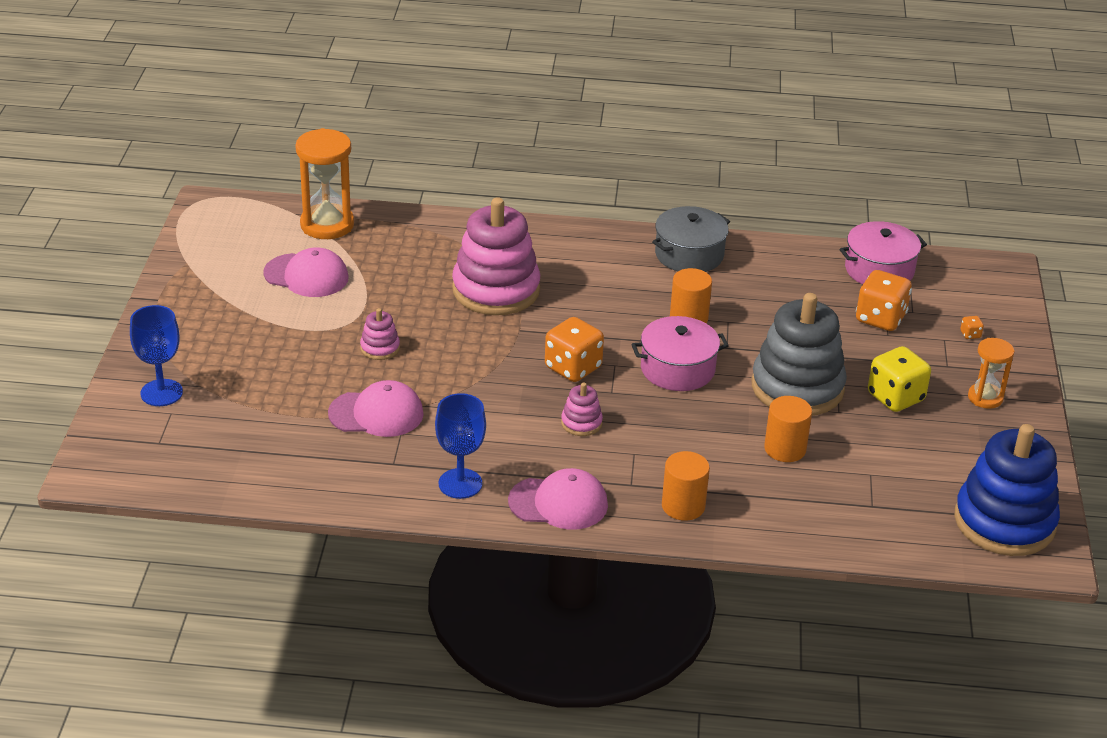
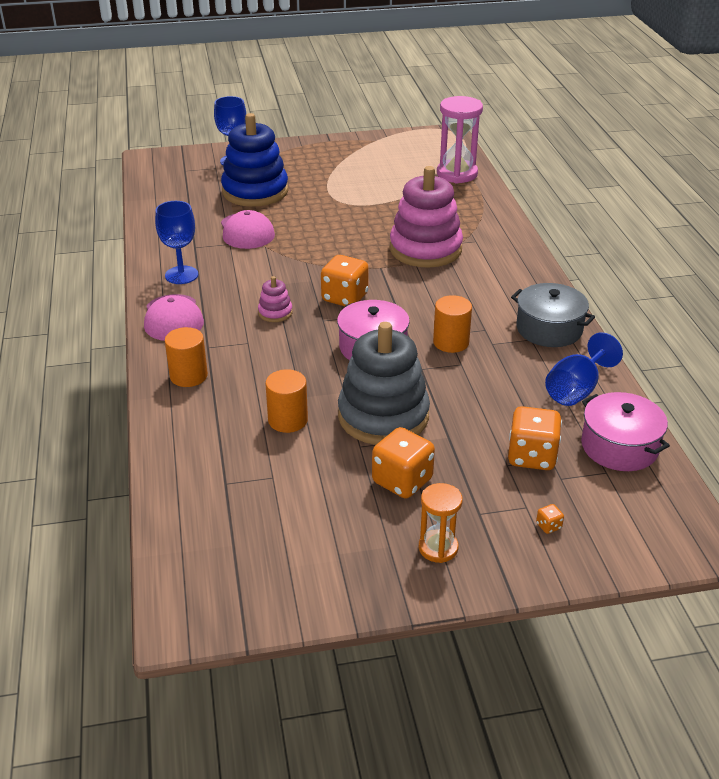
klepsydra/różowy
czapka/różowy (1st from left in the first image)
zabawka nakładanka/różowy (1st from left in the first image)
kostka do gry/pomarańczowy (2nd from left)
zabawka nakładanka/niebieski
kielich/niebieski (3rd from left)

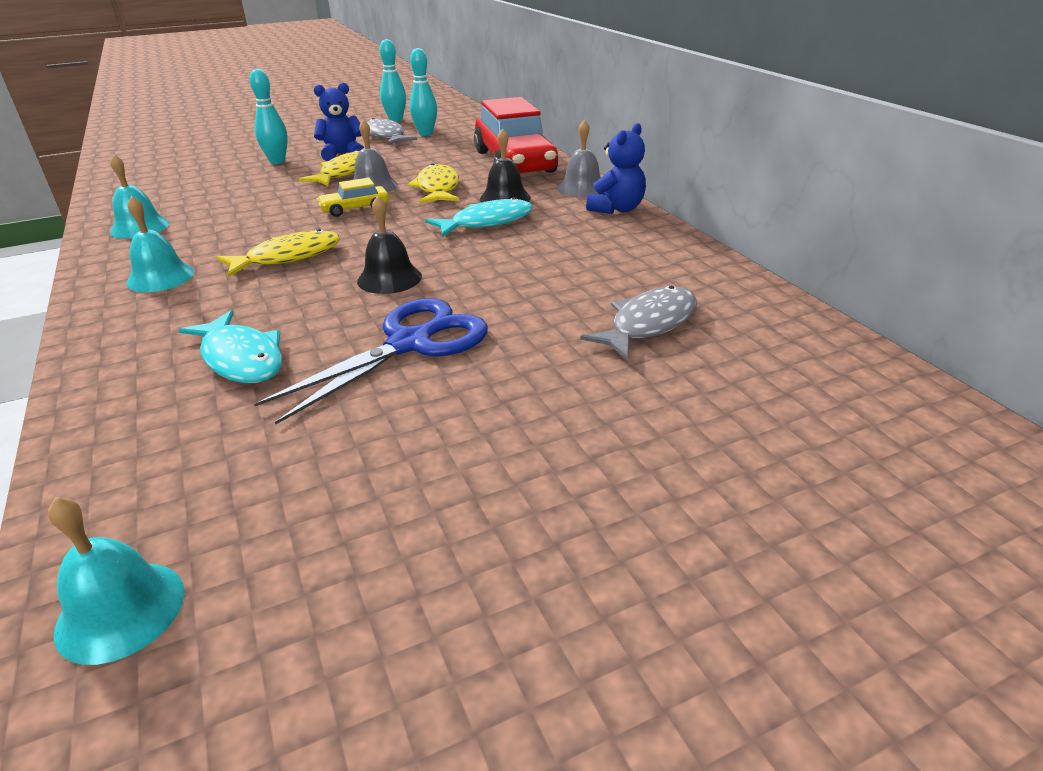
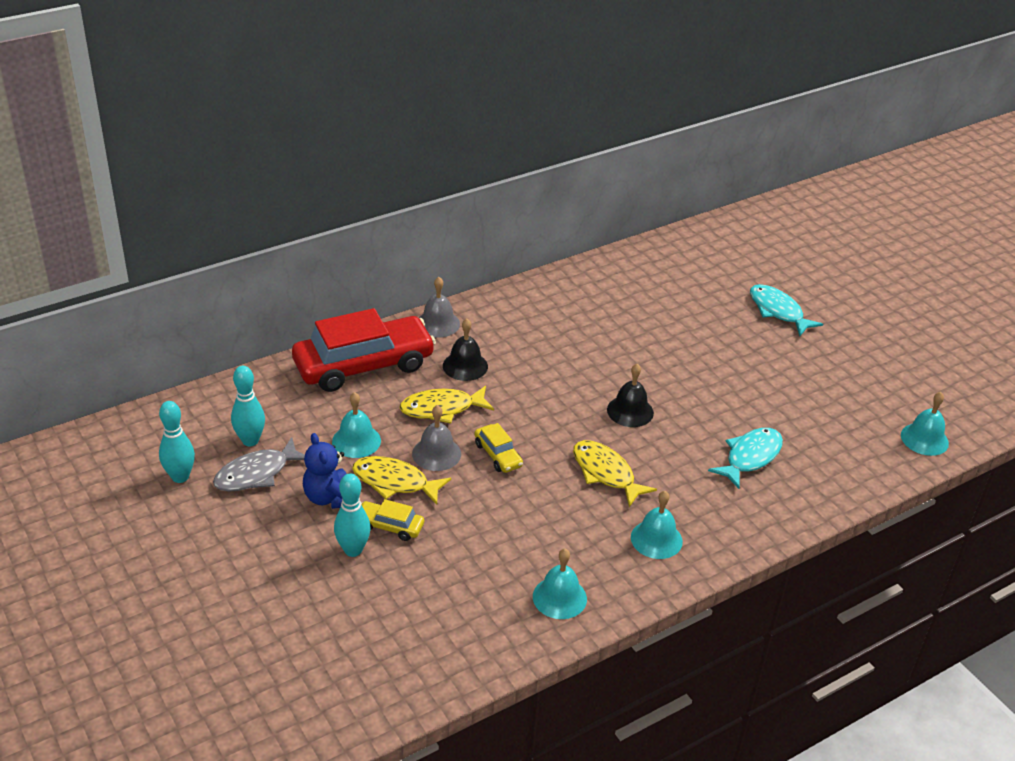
miś/niebieski (2nd from left in the first image)
ryba/turkusowy (2nd from left)
ryba/szary (2nd from left in the first image)
nożyczki/niebieski
dzwonek/turkusowy (1st from left)
samochód/żółty (1st from left)

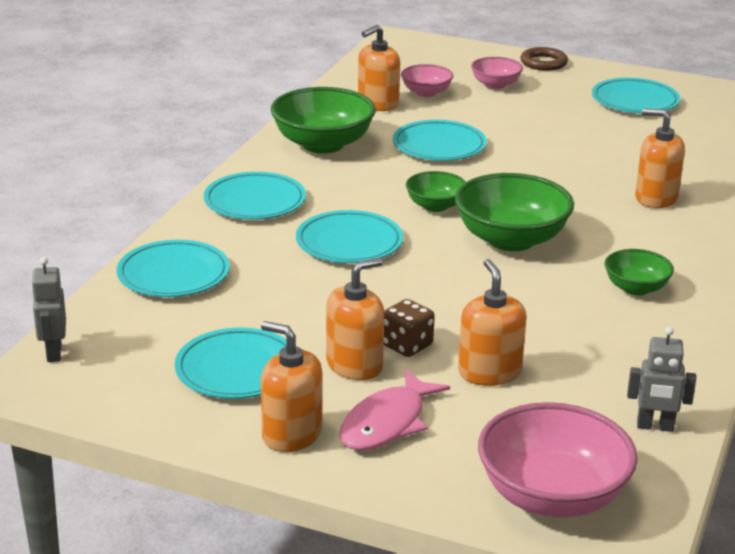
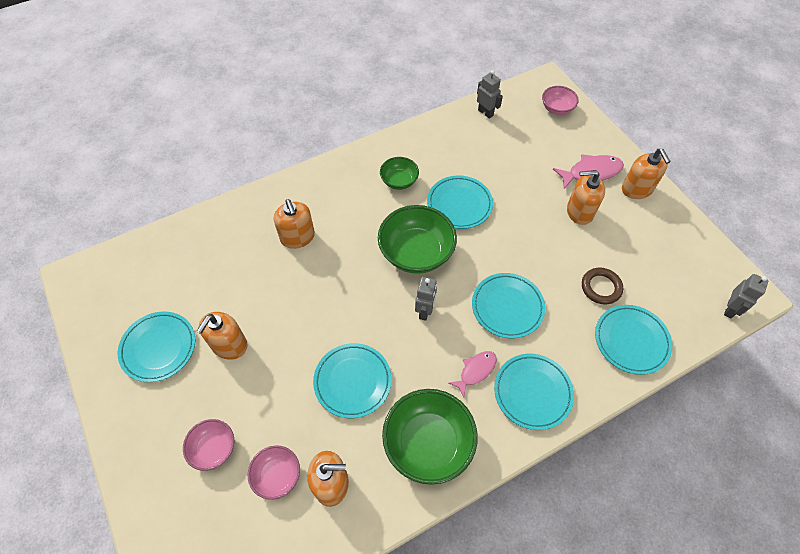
pierścień/brązowy
robot/szary (1st from left)
dozownik mydła/pomarańczowy (1st from left)
kostka do gry/brązowy
talerz/turkusowy (3rd from left)
miska/różowy (3rd from left)
ryba/różowy (1st from left)

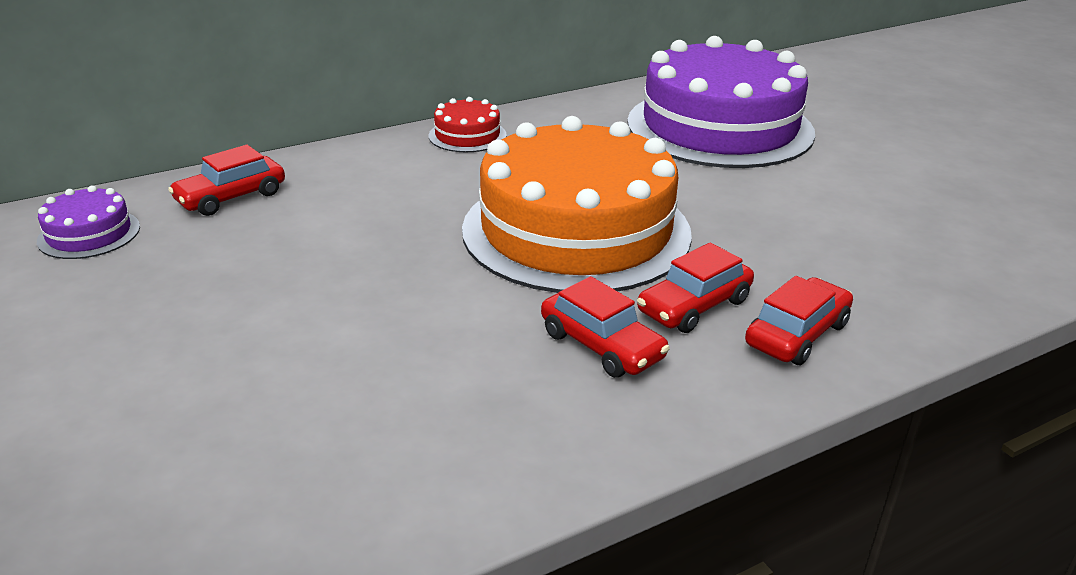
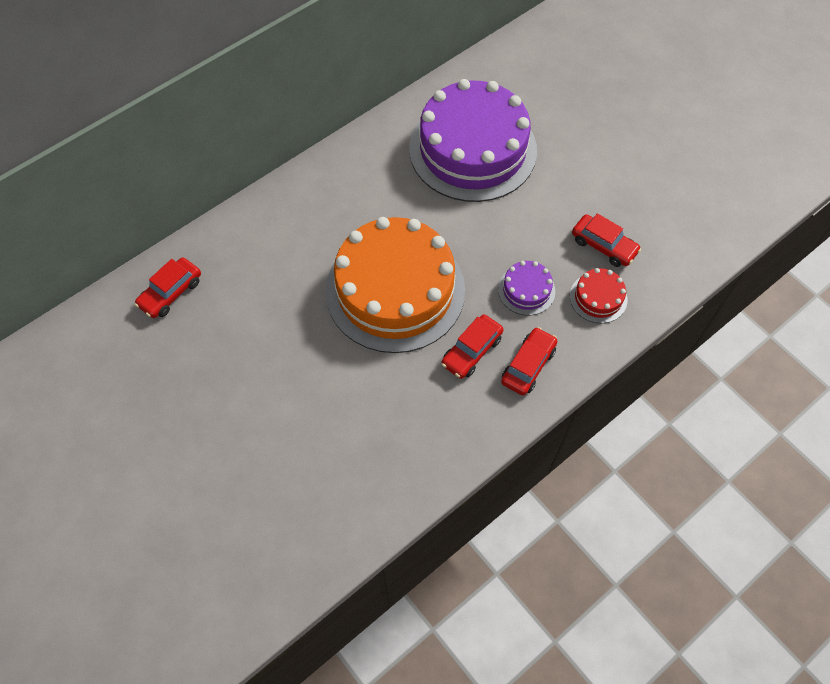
tort/czerwony
tort/fioletowy (2nd from left)
samochód/czerwony (4th from left)

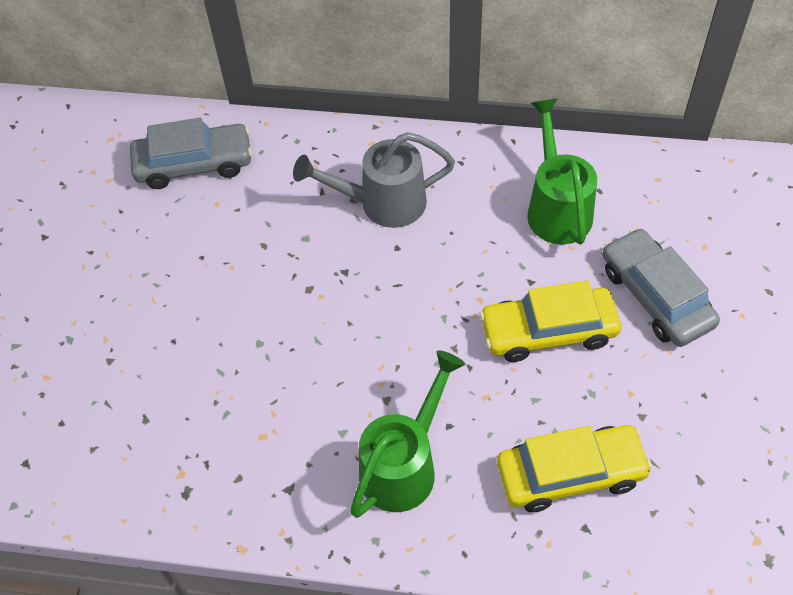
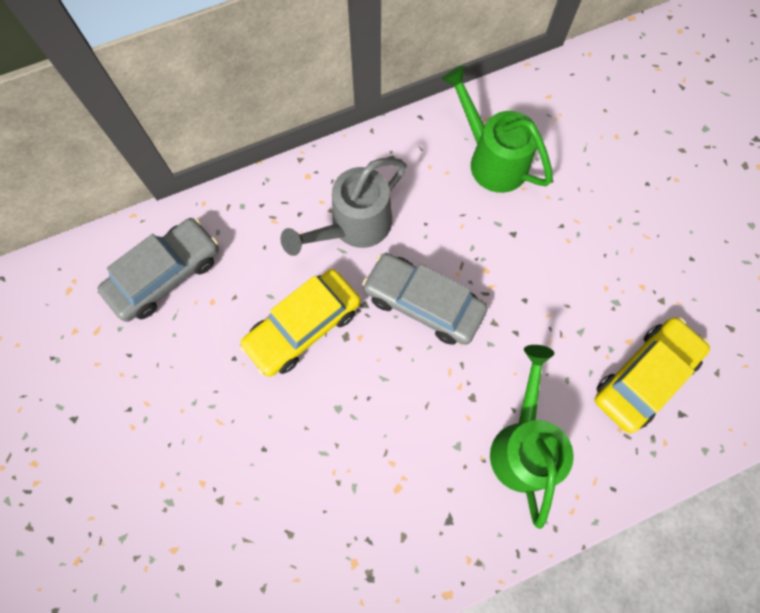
samochód/szary (2nd from left)
samochód/żółty (1st from left)

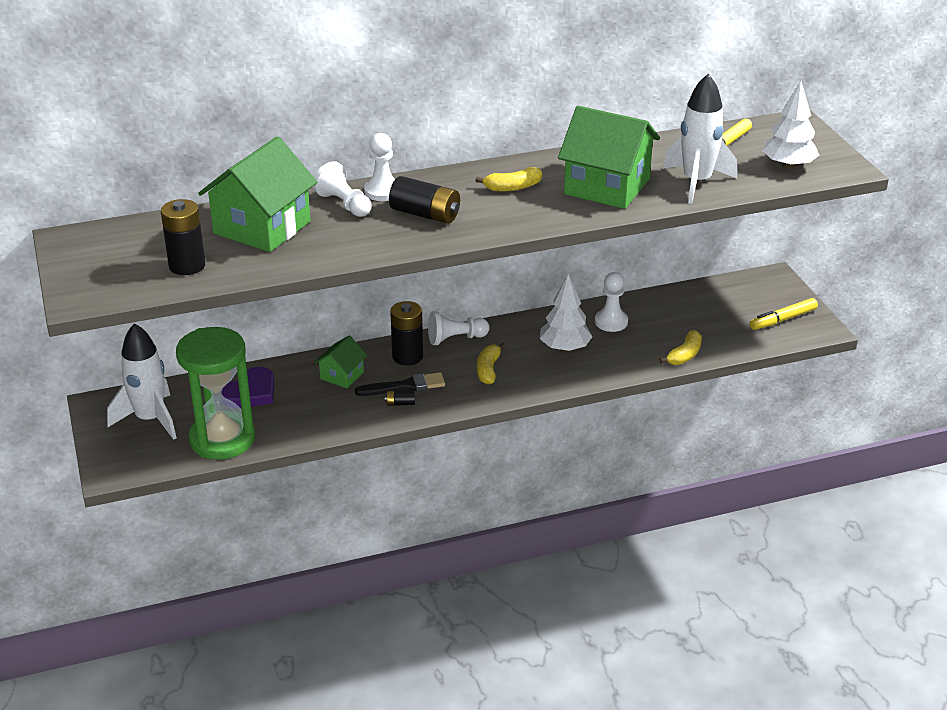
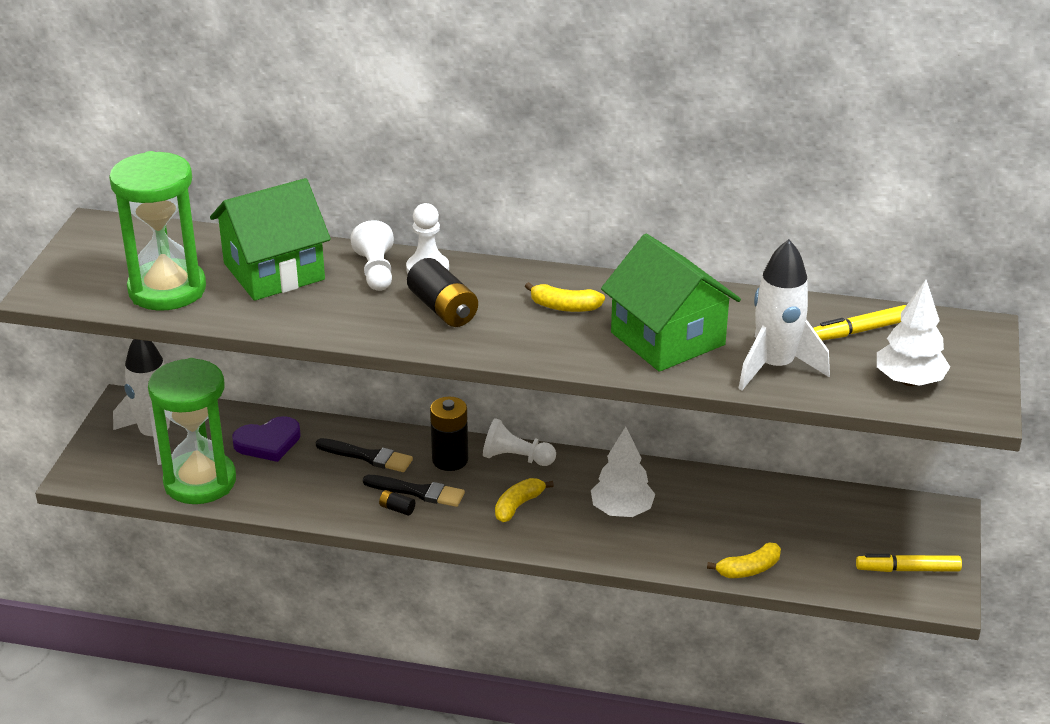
klepsydra/zielony (1st from left)
pionek/biały (4th from left in the first image)
pędzel/czarny (1st from left)

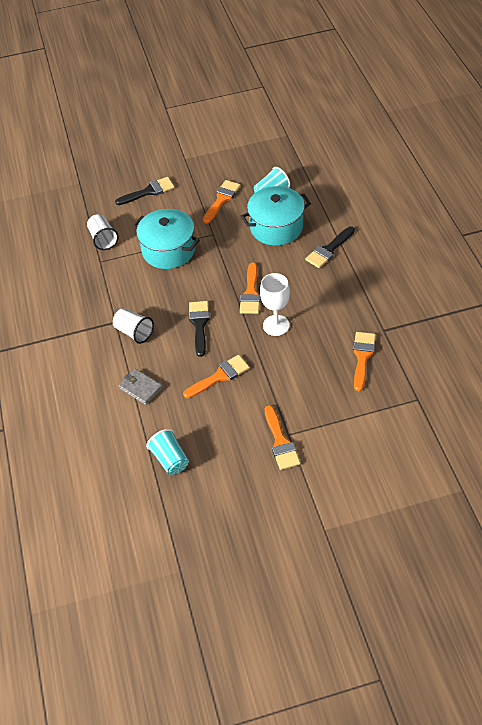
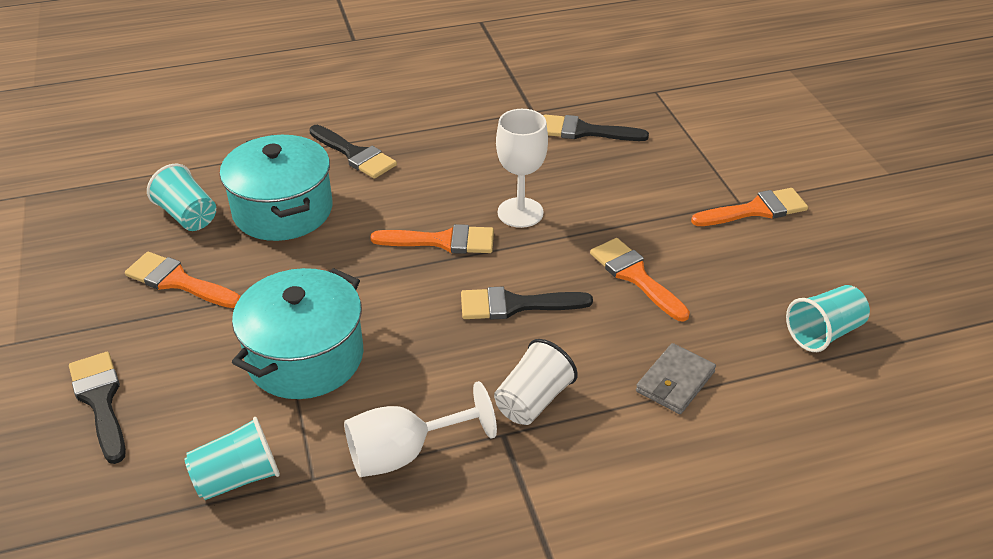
szklanka/turkusowy (2nd from left)
pędzel/czarny (4th from left)
kielich/biały (1st from left)

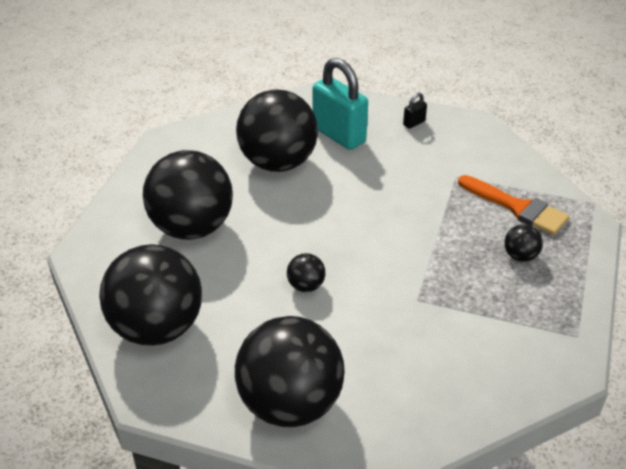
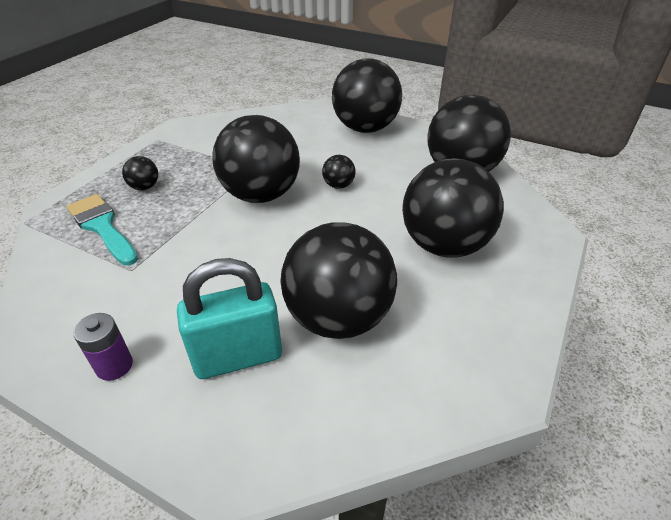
kłódka/turkusowy
bateria/fioletowy
pędzel/turkusowy
piłka/czarny (2nd from left)

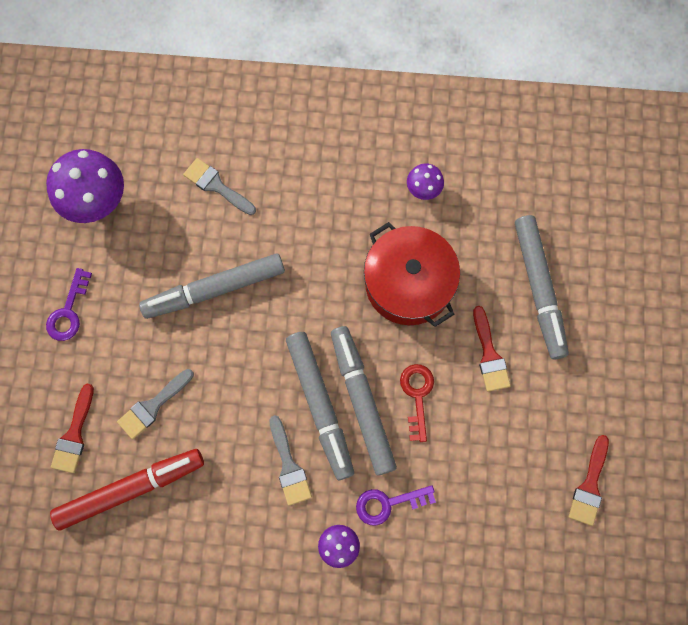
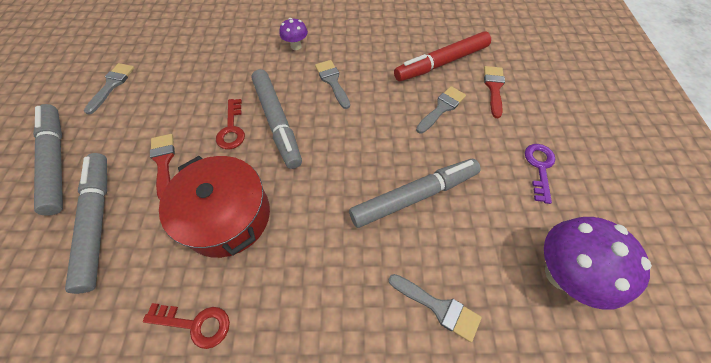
klucz/czerwony (1st from left)
flamaster/szary (1st from left)
pędzel/szary (1st from left)
klucz/fioletowy (2nd from left in the first image)

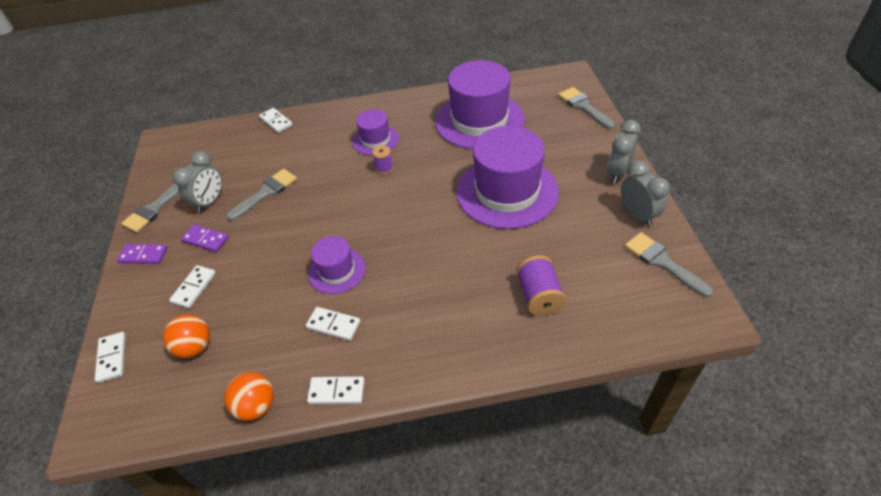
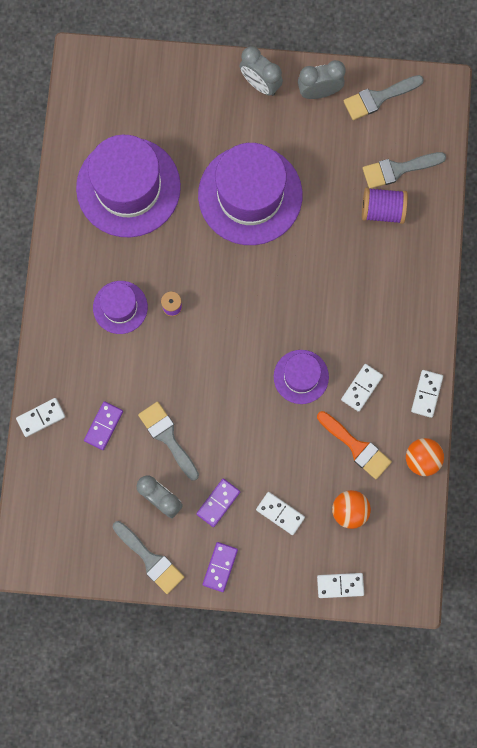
pędzel/szary (4th from left)
kostka domina/fioletowy (1st from left)
pędzel/pomarańczowy

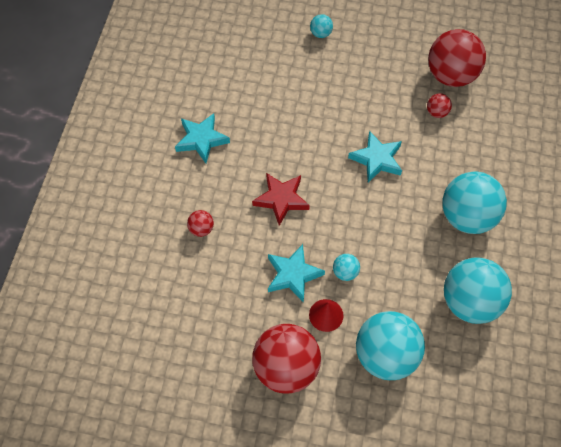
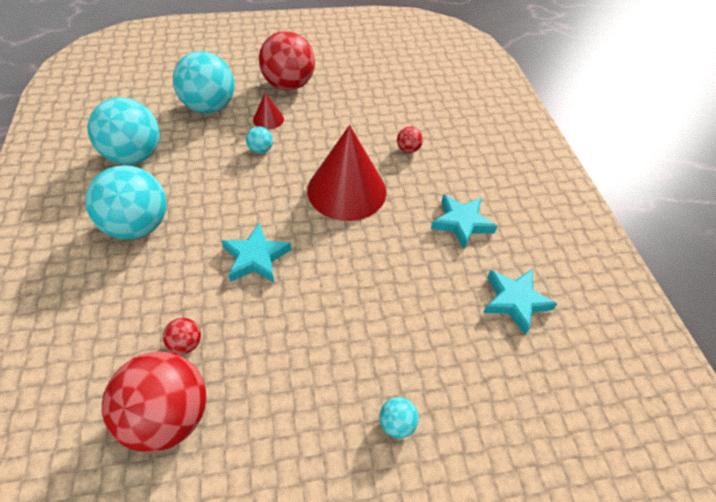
stożek/czerwony (2nd from left)
gwiazda/turkusowy (3rd from left)

